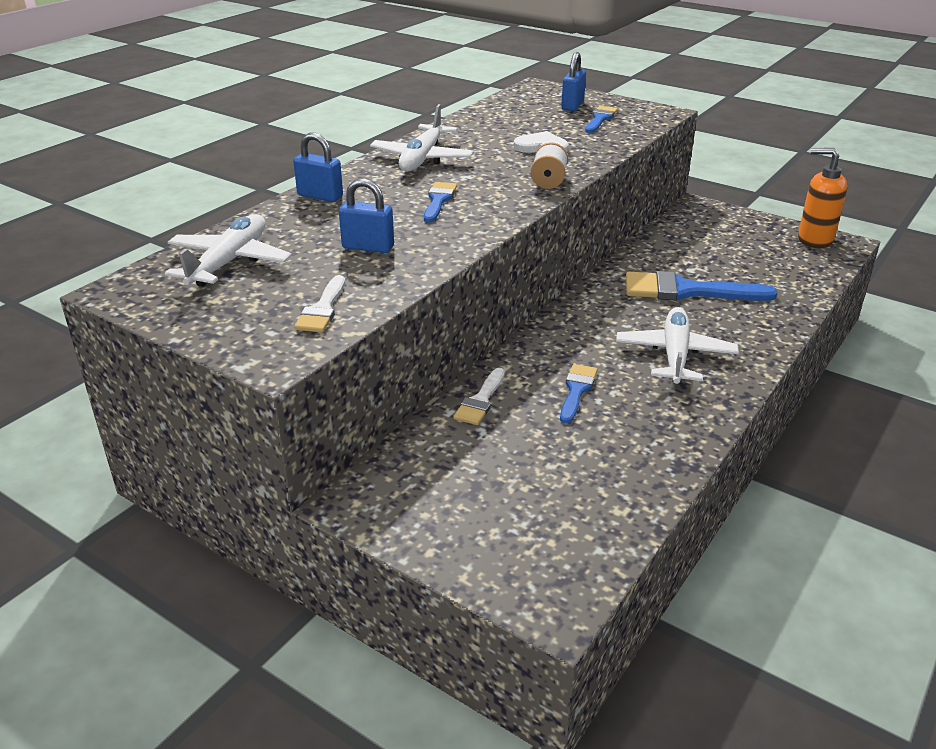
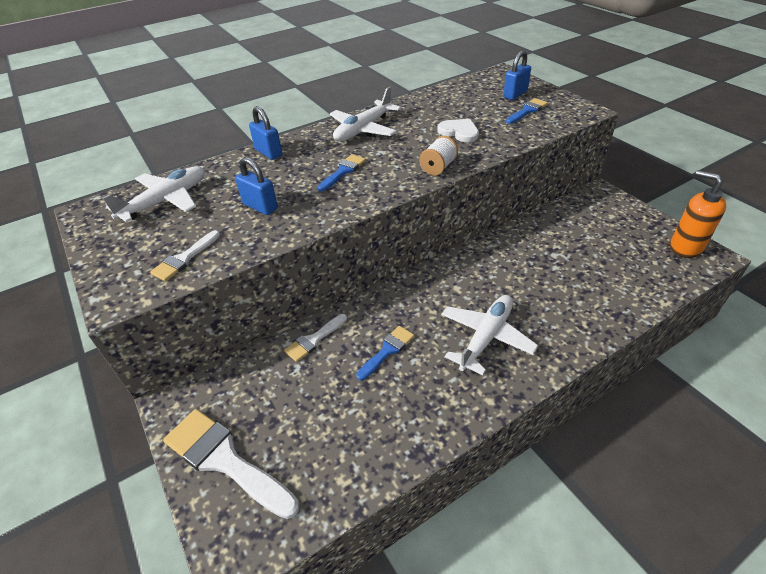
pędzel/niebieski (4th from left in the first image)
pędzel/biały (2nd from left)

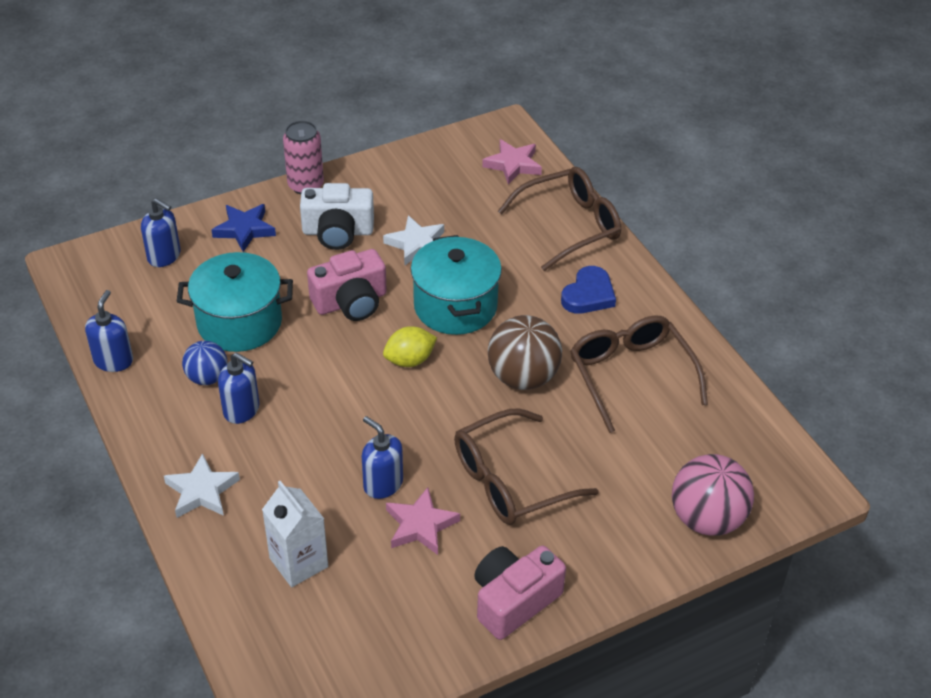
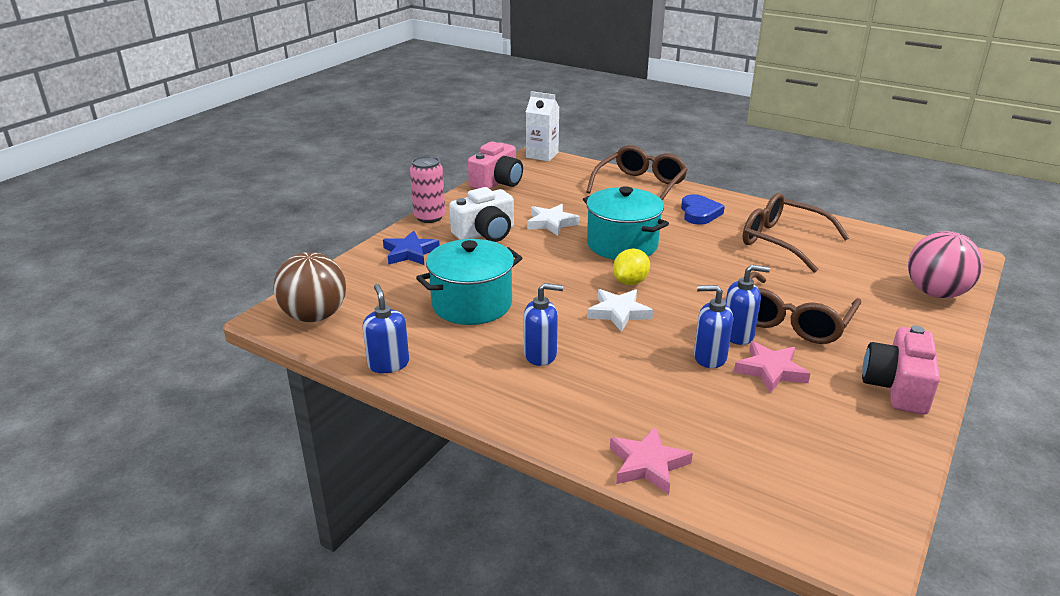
gwiazda/różowy (1st from left)
dozownik mydła/niebieski (4th from left)
aparat fotograficzny/różowy (1st from left)
piłka/brązowy
piłka/niebieski
gwiazda/biały (2nd from left)
karton mleka/biały

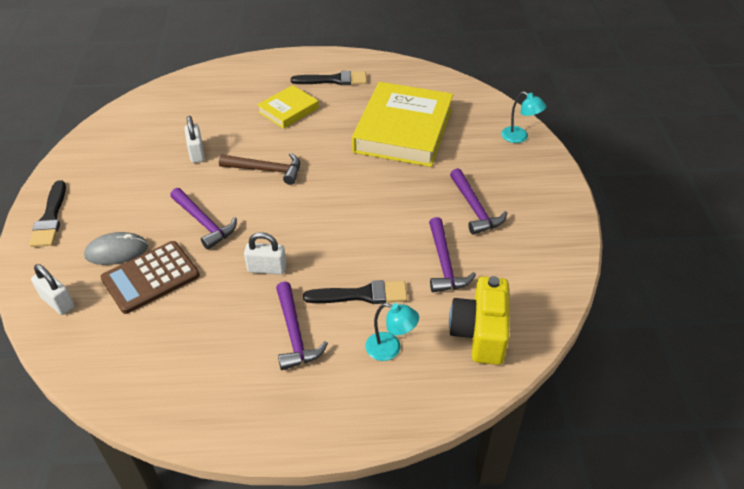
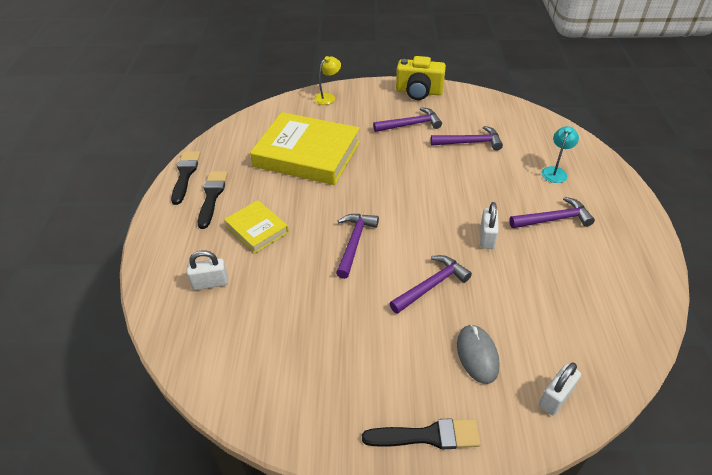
lampka/żółty
kłódka/biały (1st from left)
młotek/fioletowy (1st from left)
kalkulator/brązowy
aparat fotograficzny/żółty
pędzel/czarny (1st from left)

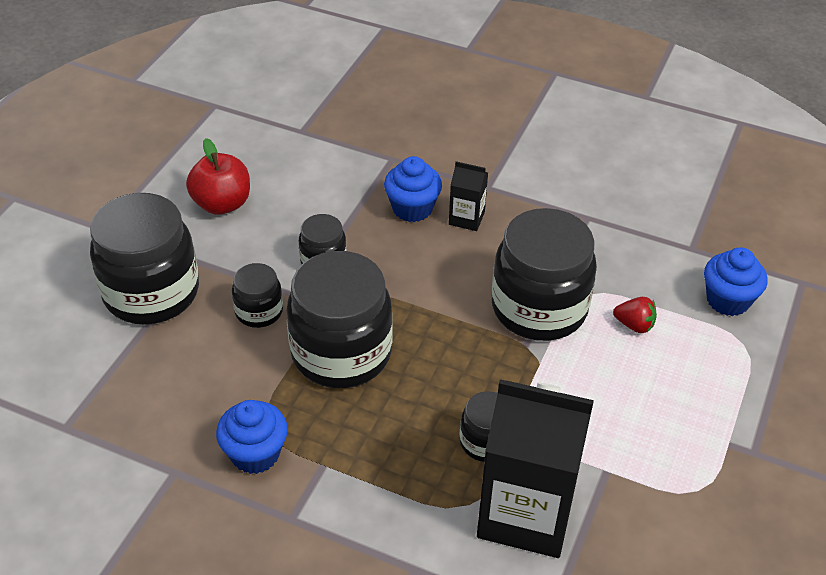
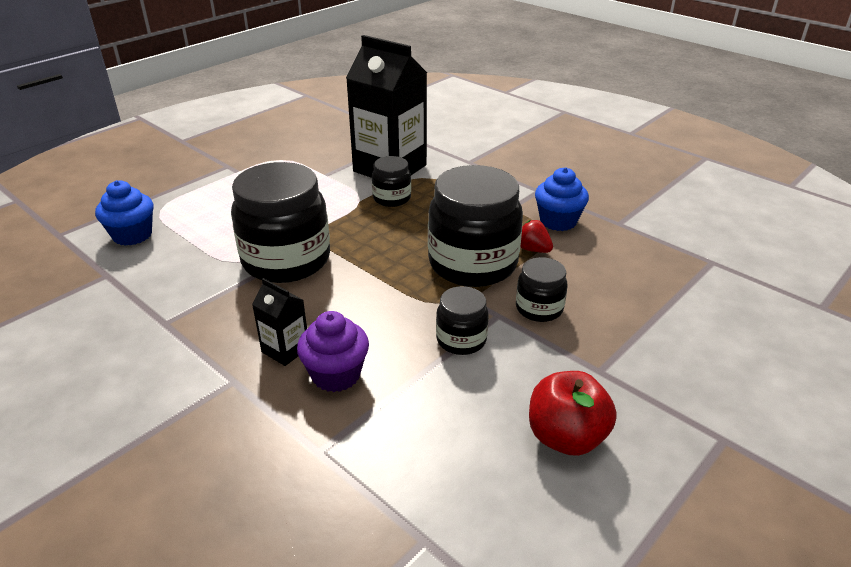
muffinka/fioletowy
słoik/czarny (1st from left in the first image)
truskawka/czerwony

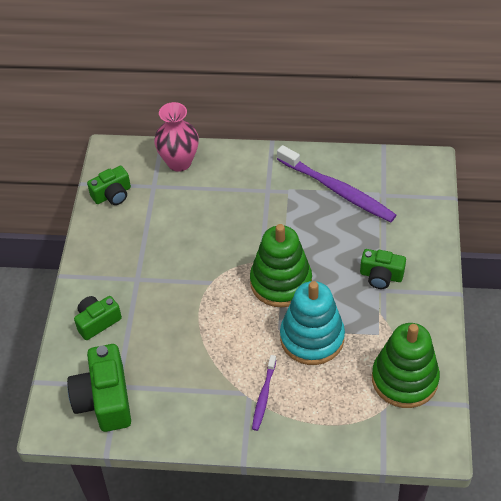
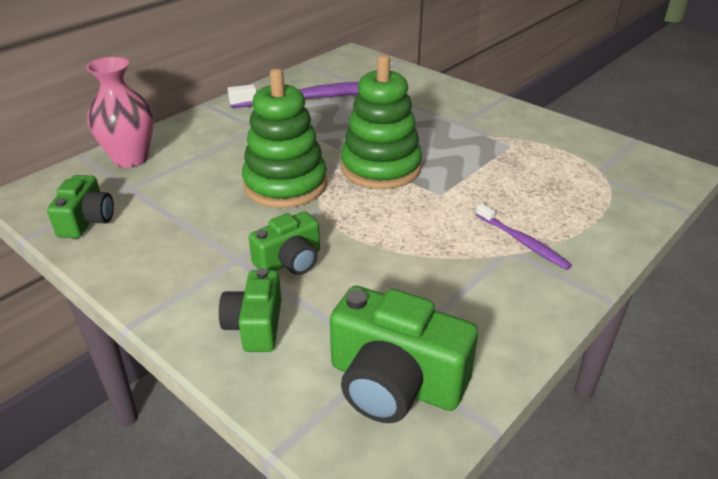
aparat fotograficzny/zielony (3rd from left)
zabawka nakładanka/turkusowy
zabawka nakładanka/zielony (1st from left)

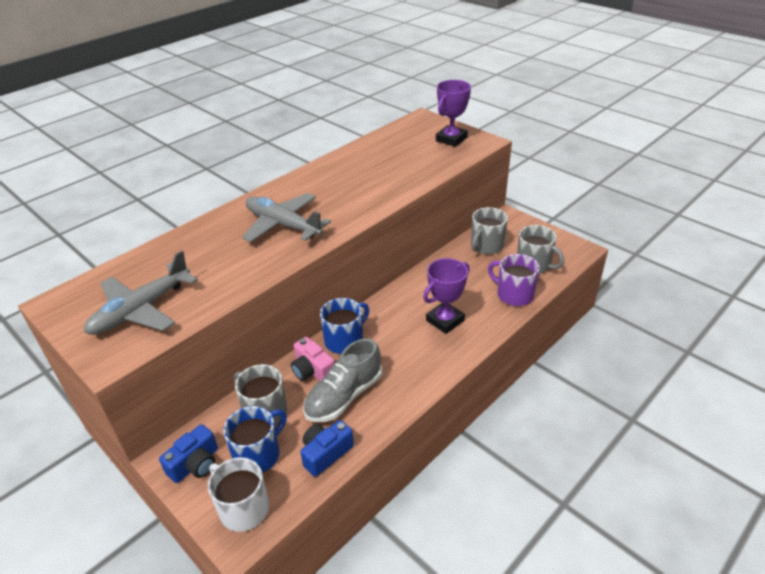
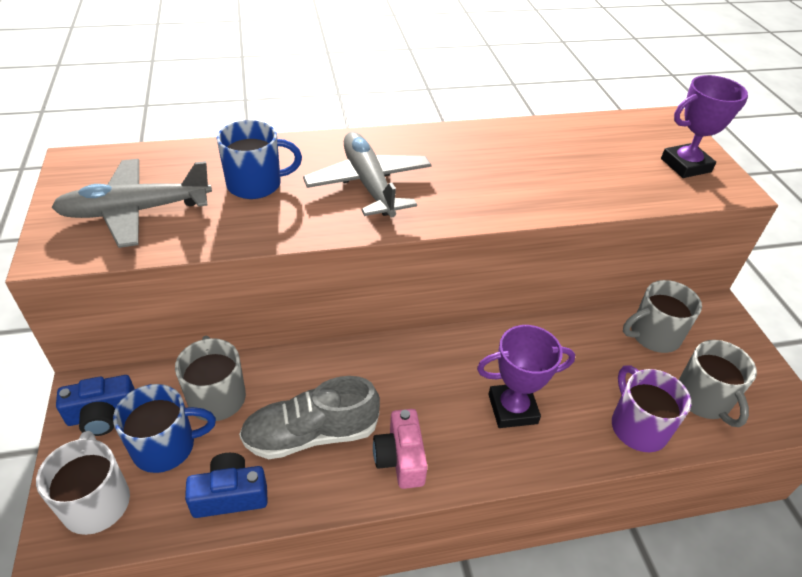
kubek/niebieski (2nd from left)
aparat fotograficzny/różowy

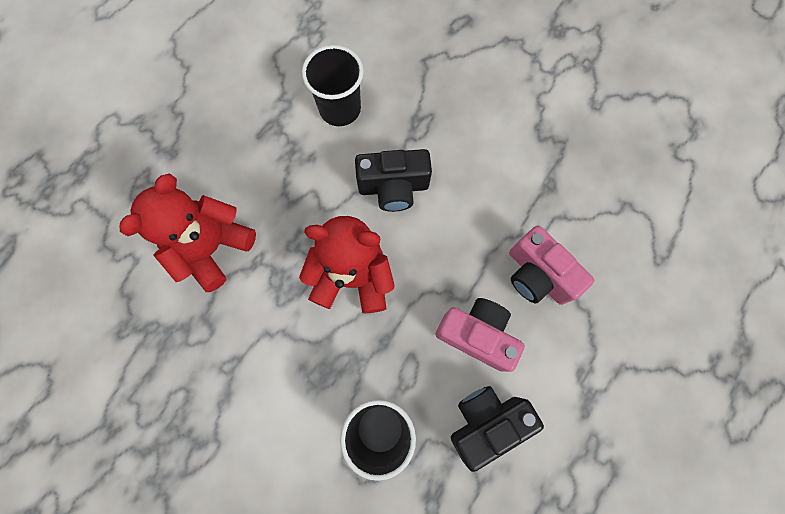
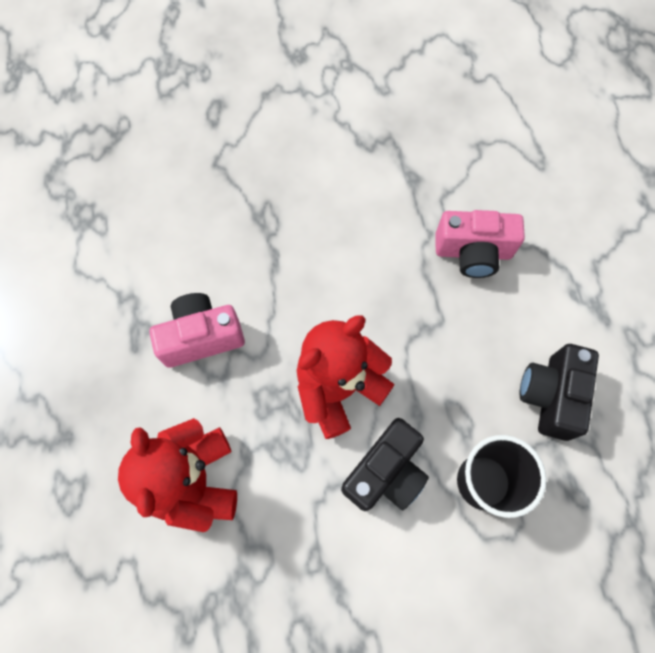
szklanka/czarny (1st from left in the first image)
aparat fotograficzny/czarny (1st from left)
aparat fotograficzny/różowy (1st from left)

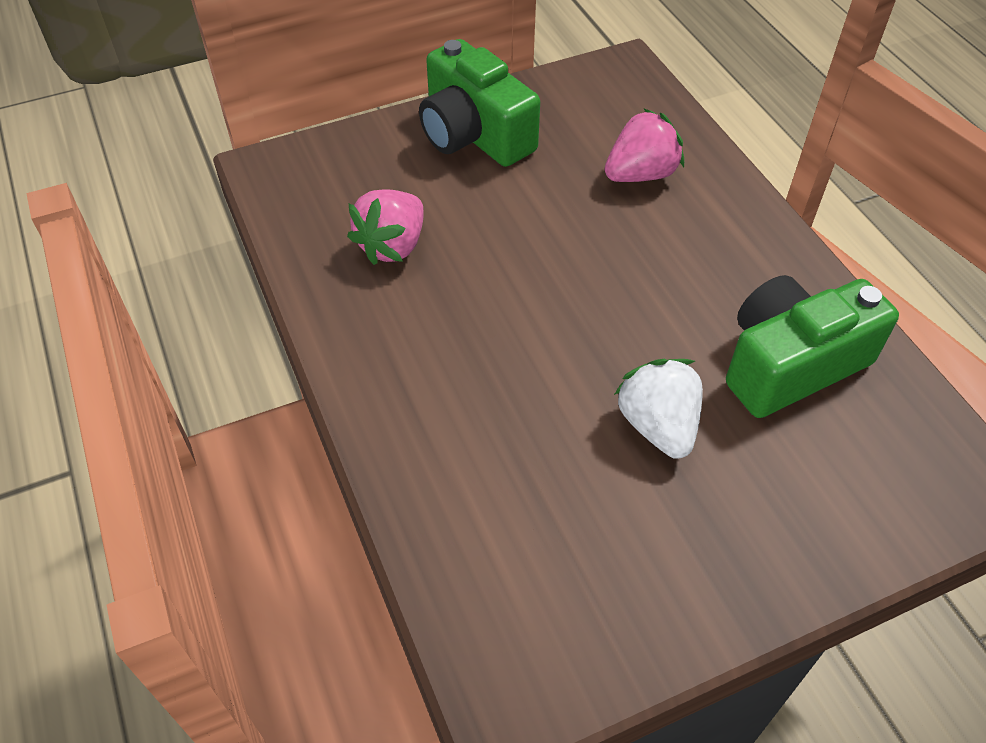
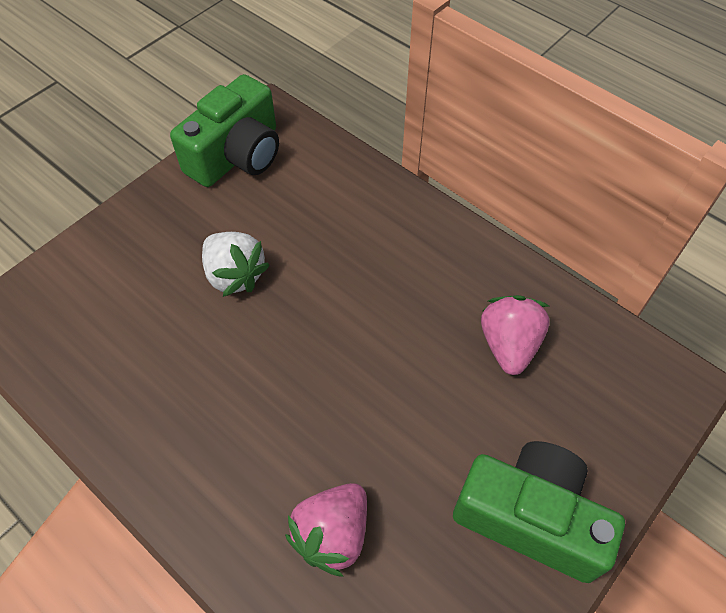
aparat fotograficzny/zielony (1st from left)

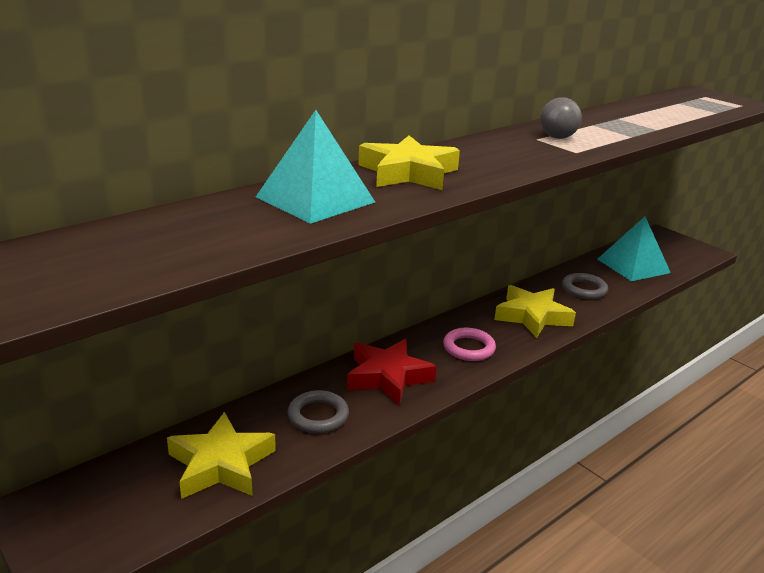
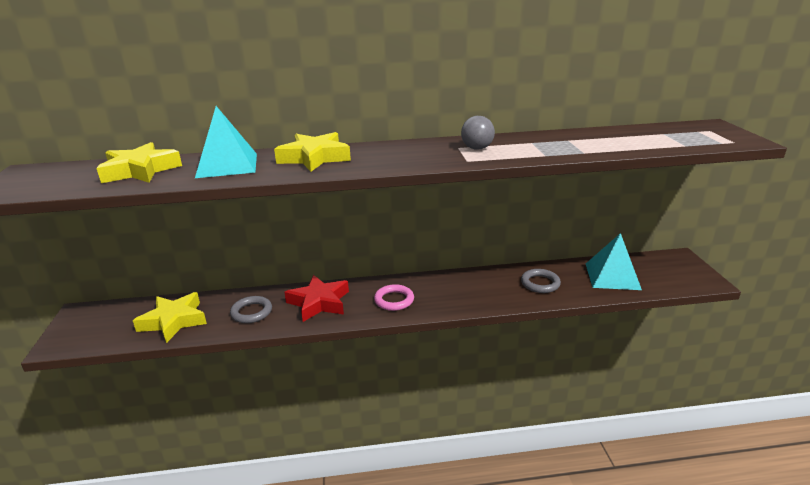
gwiazda/żółty (1st from left)

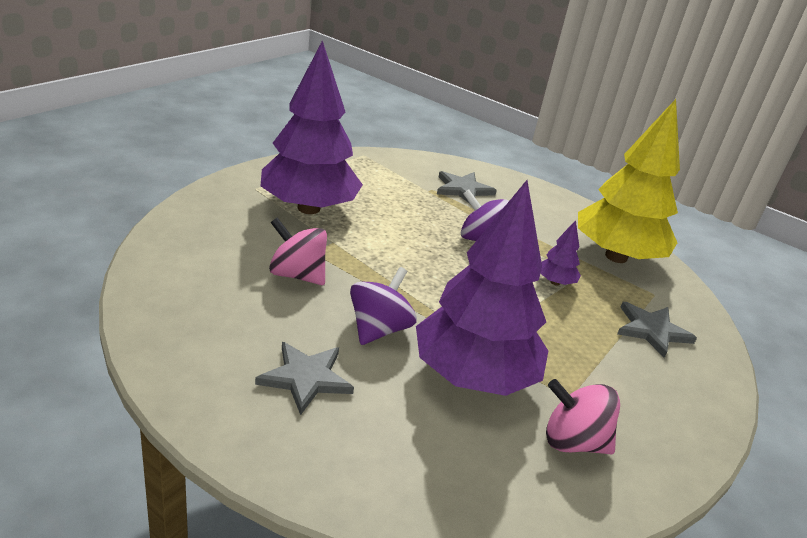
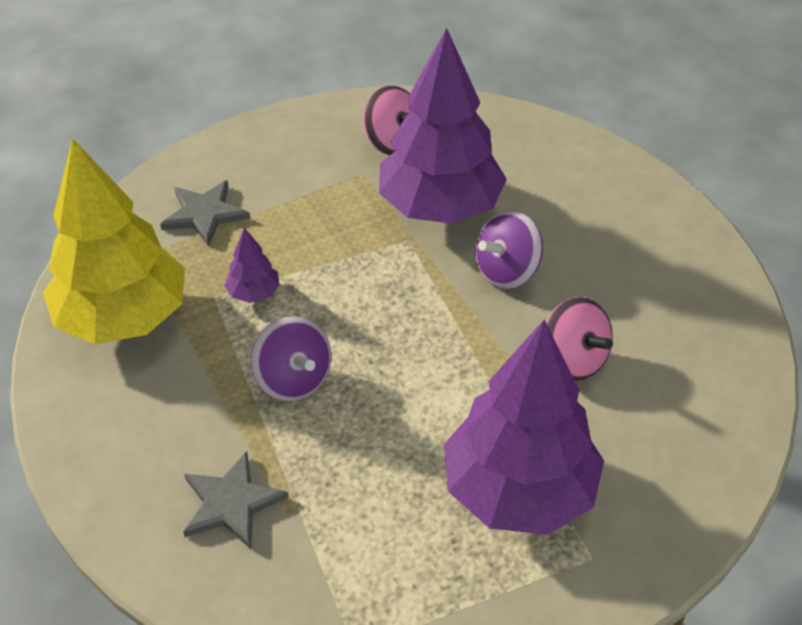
gwiazda/szary (1st from left in the first image)

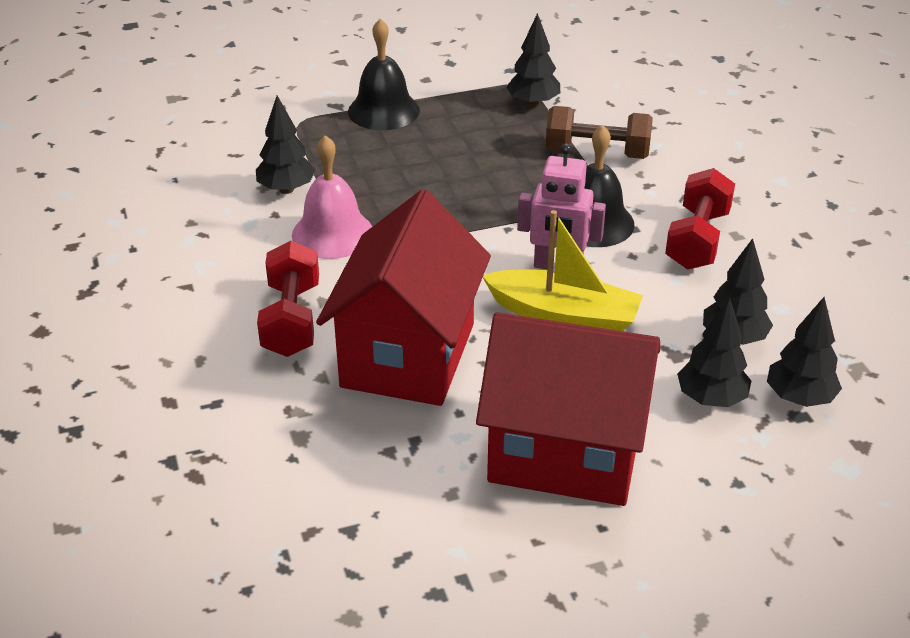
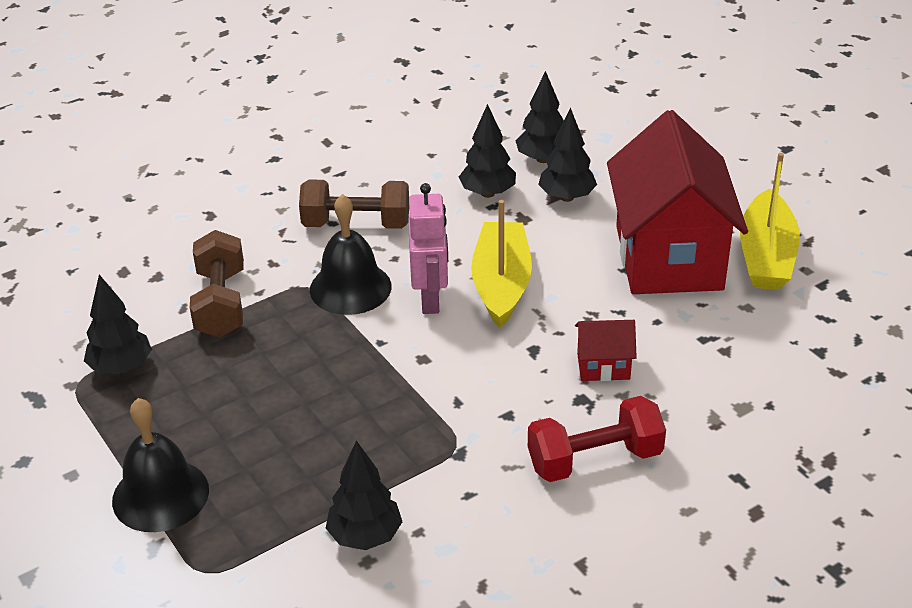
dzwonek/różowy
hantel/brązowy (2nd from left)
domek/czerwony (1st from left)
łódka/żółty (2nd from left)

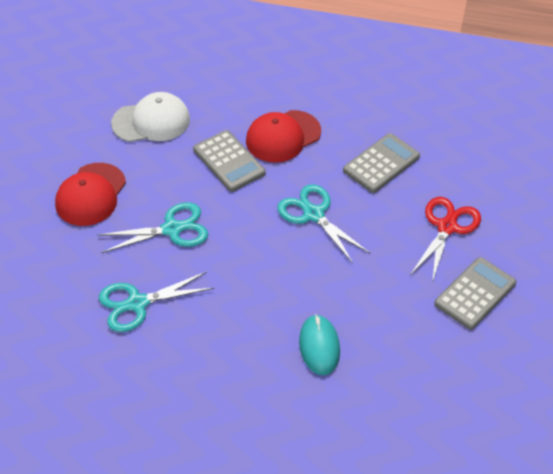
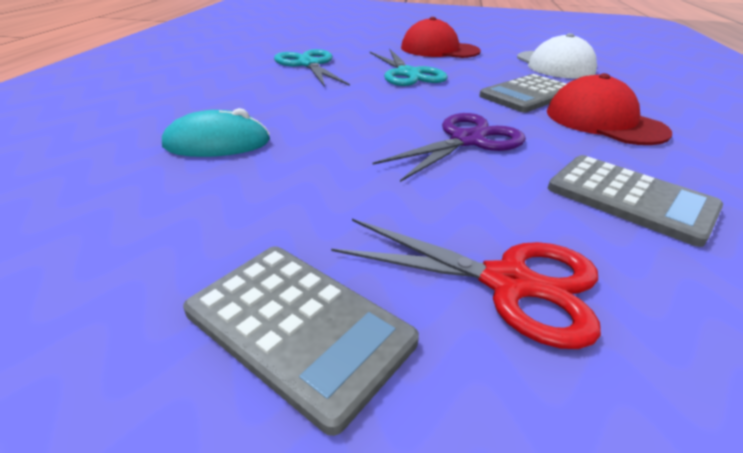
nożyczki/fioletowy

